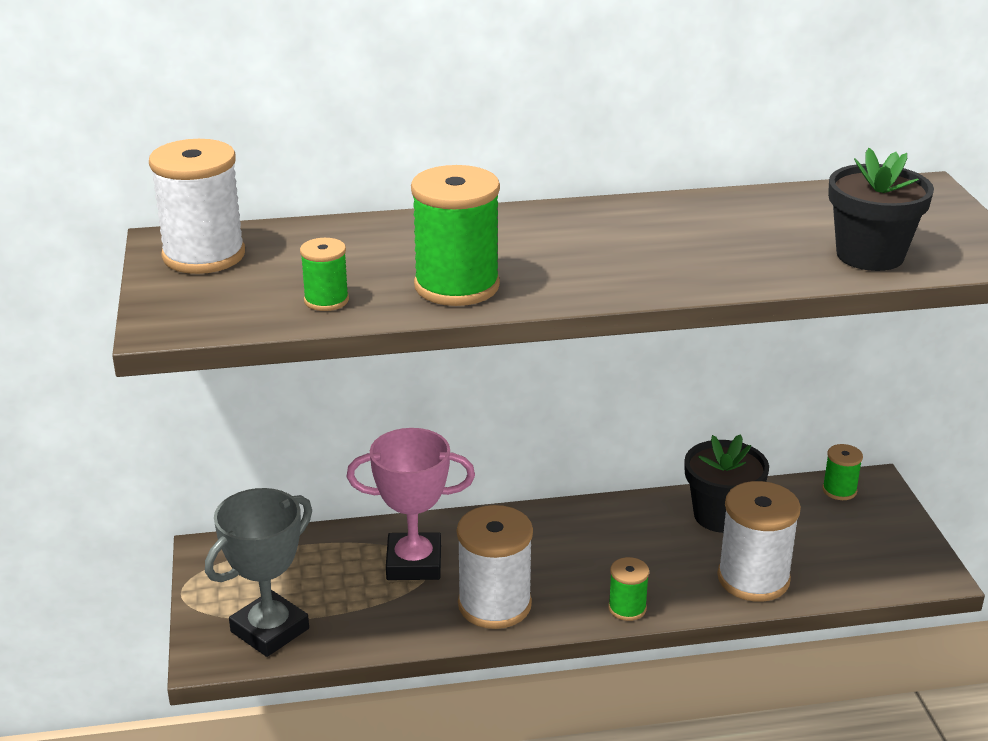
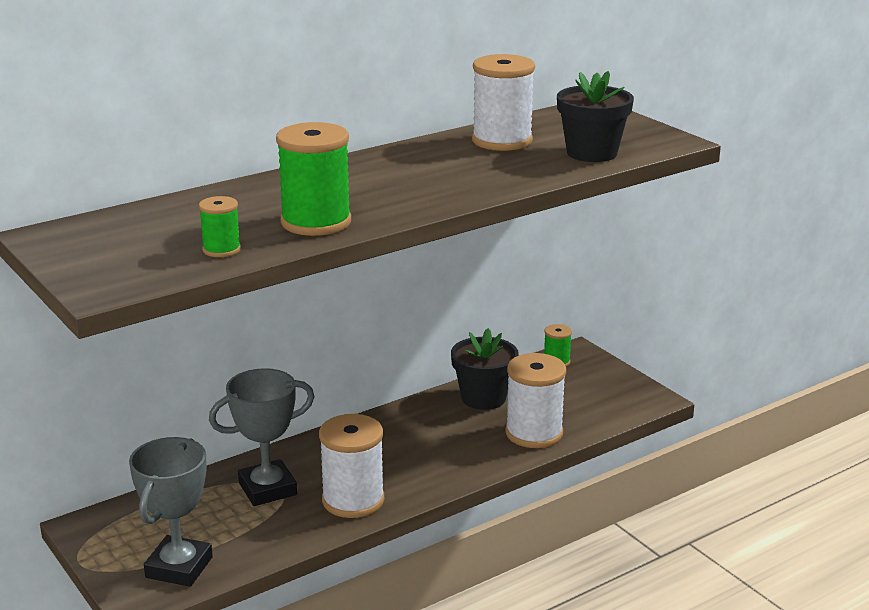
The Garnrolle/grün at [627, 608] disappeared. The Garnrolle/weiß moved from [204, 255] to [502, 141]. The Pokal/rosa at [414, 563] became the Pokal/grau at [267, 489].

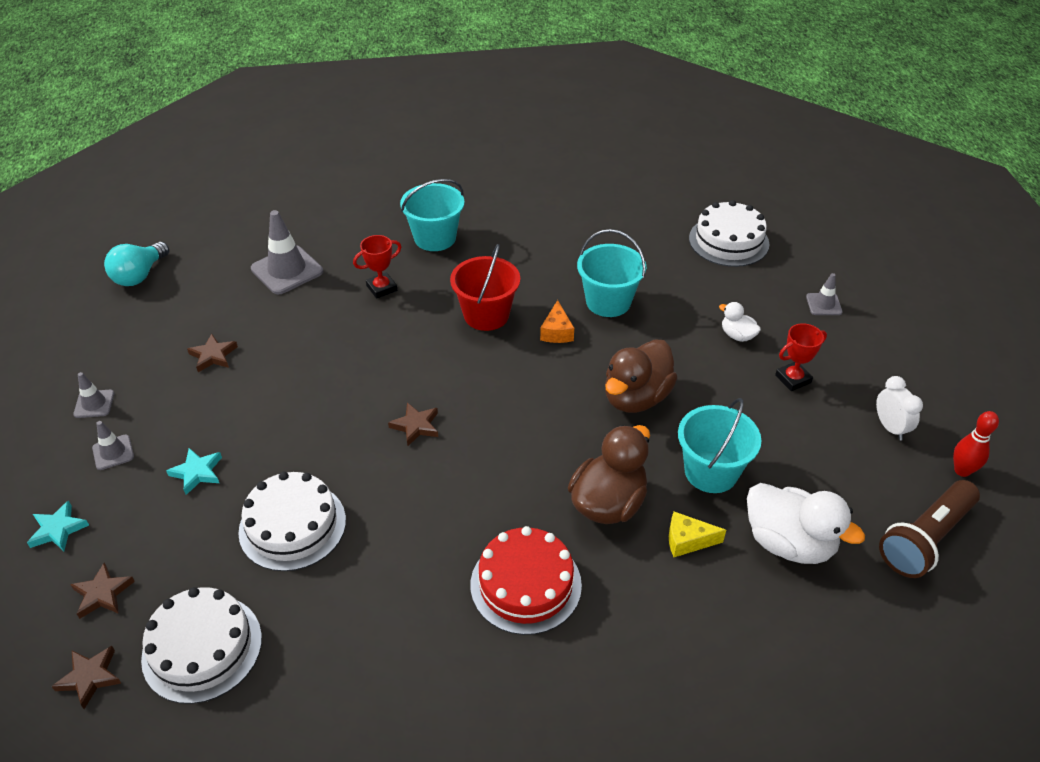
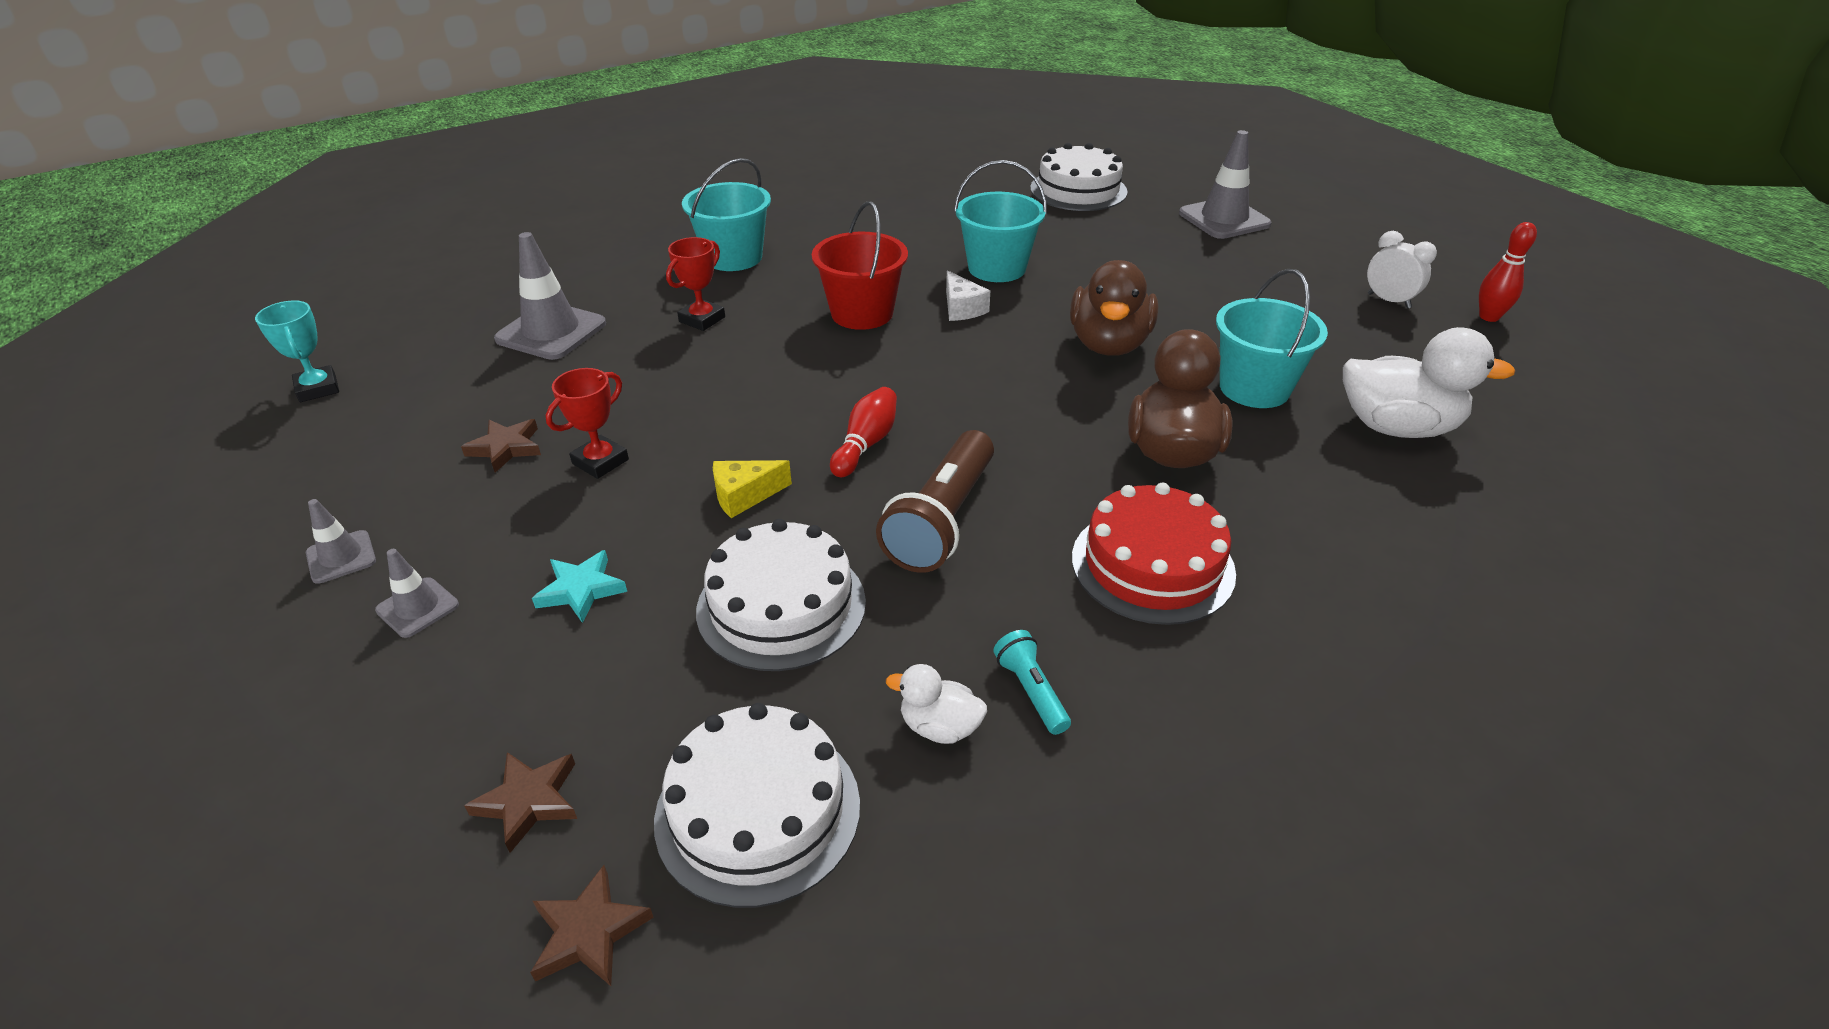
The Stern/türkis at [58, 529] disappeared. The Taschenlampe/türkis at [1031, 691] appeared. The Käse/gelb moved from [687, 541] to [744, 496]. The Ente/weiß moved from [737, 335] to [939, 727]. The Pokal/rot moved from [793, 379] to [600, 462]. The Taschenlampe/braun moved from [925, 539] to [941, 520]. The Glühbirne/türkis at [139, 275] was replaced by the Pokal/türkis at [318, 388]. The Stern/braun at [416, 426] was replaced by the Bowlingkegel/rot at [866, 444]. The Käse/orange at [557, 332] became the Käse/weiß at [962, 308]. The Leitkegel/grau at [823, 304] changed to 1.88 times the size.

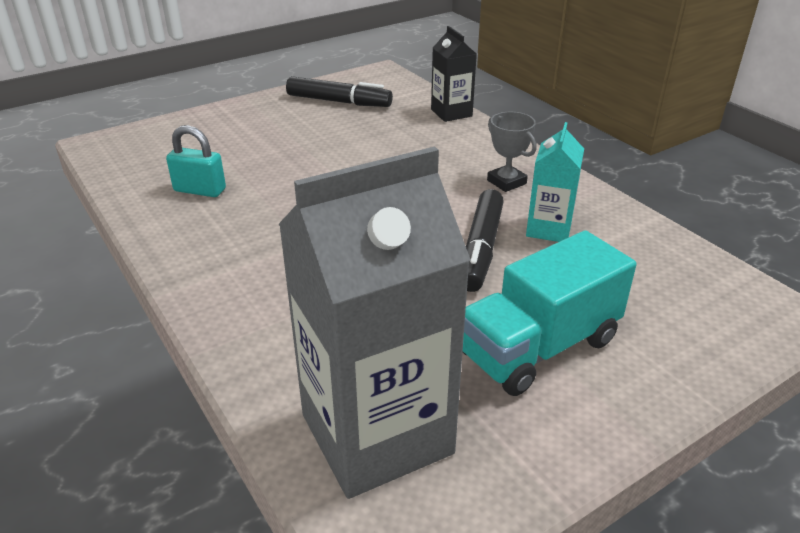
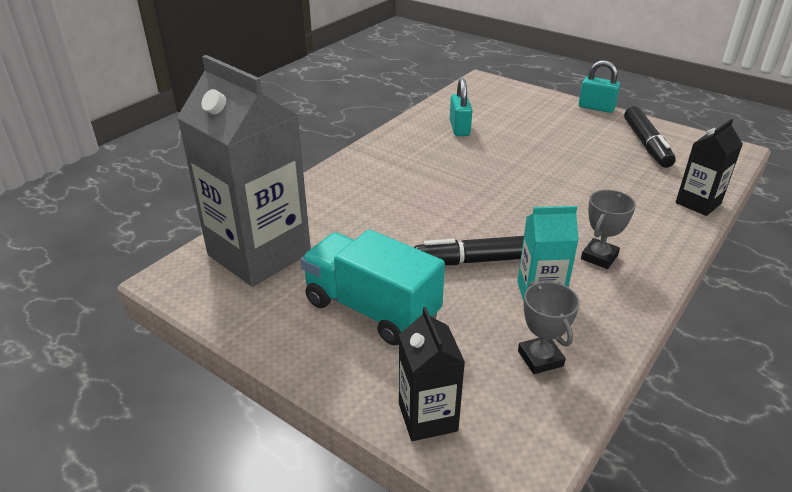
The Getränkekarton/schwarz at [428, 417] appeared. The Pokal/grau at [540, 358] appeared. The Vorhängeschloss/türkis at [596, 108] appeared.

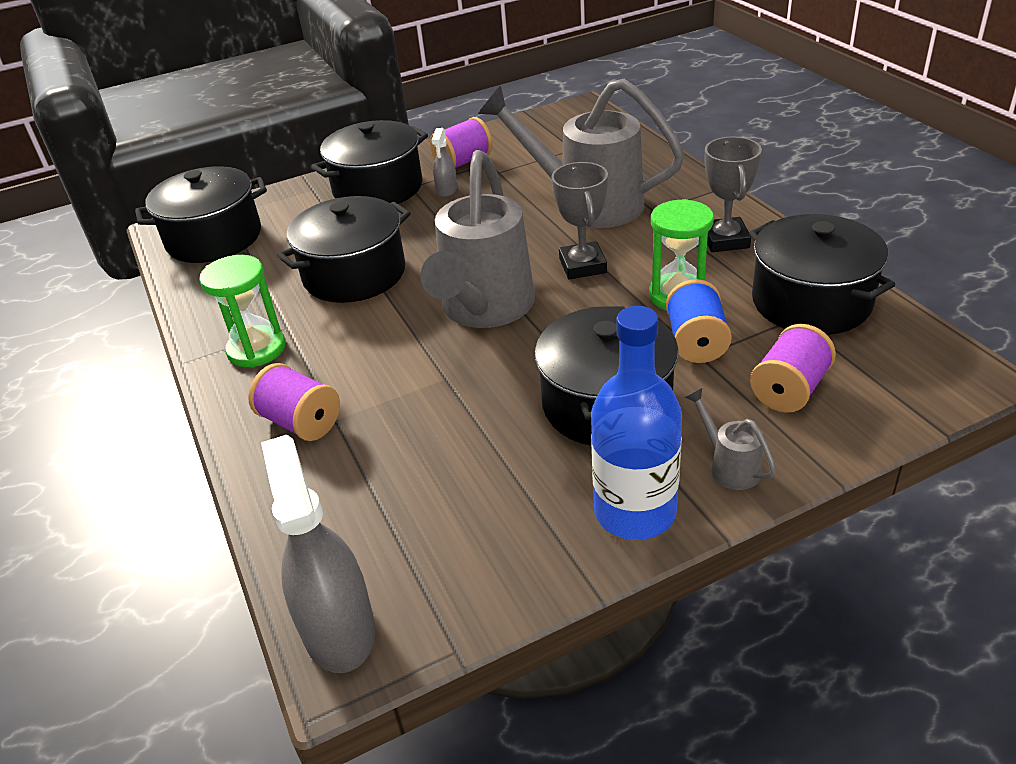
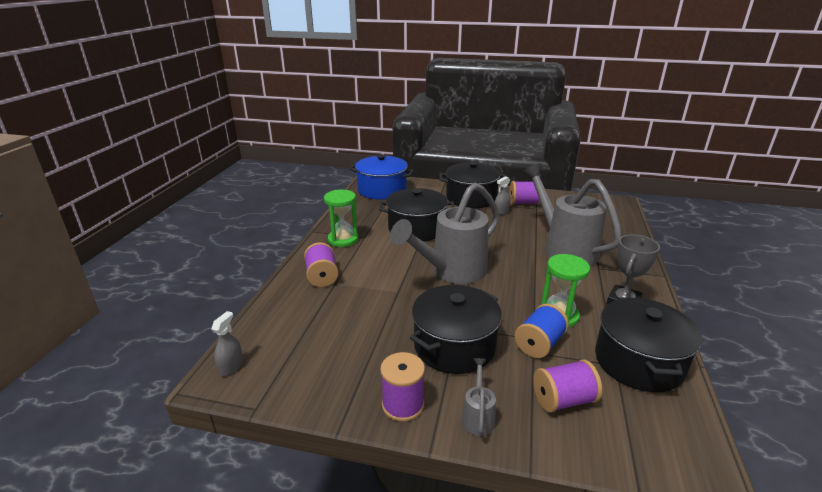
The Pokal/grau at [582, 266] disappeared. The Flasche/blau at [635, 512] was replaced by the Garnrolle/lila at [403, 405]. The Kochtopf/schwarz at [214, 238] became the Kochtopf/blau at [382, 190]. The Sprühflasche/grau at [339, 629] changed to 0.50 times the size.

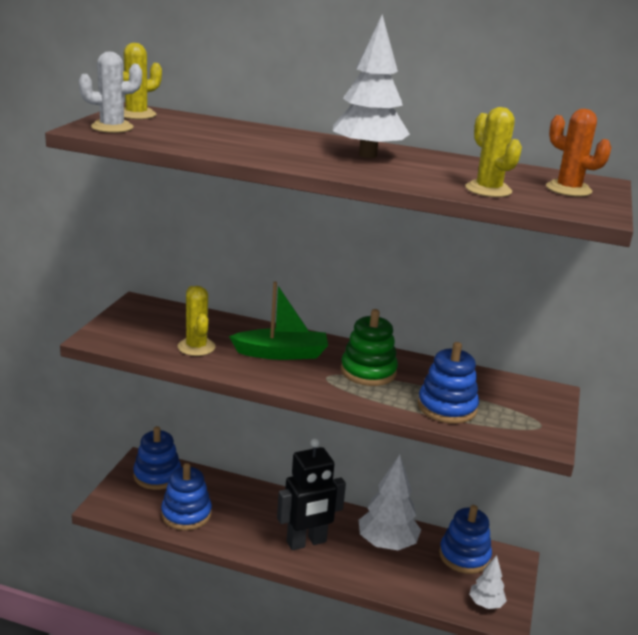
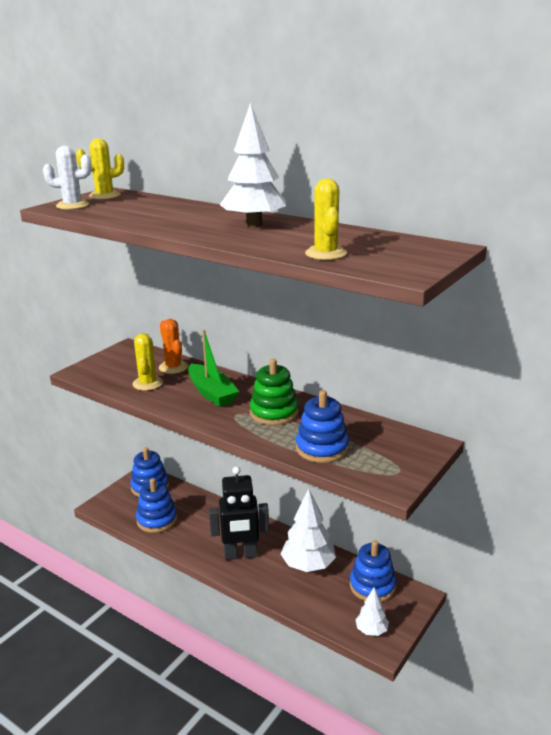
The Kaktus/orange moved from [568, 189] to [173, 367]. The Boot/grün at [281, 353] turned 45 degrees clockwise.

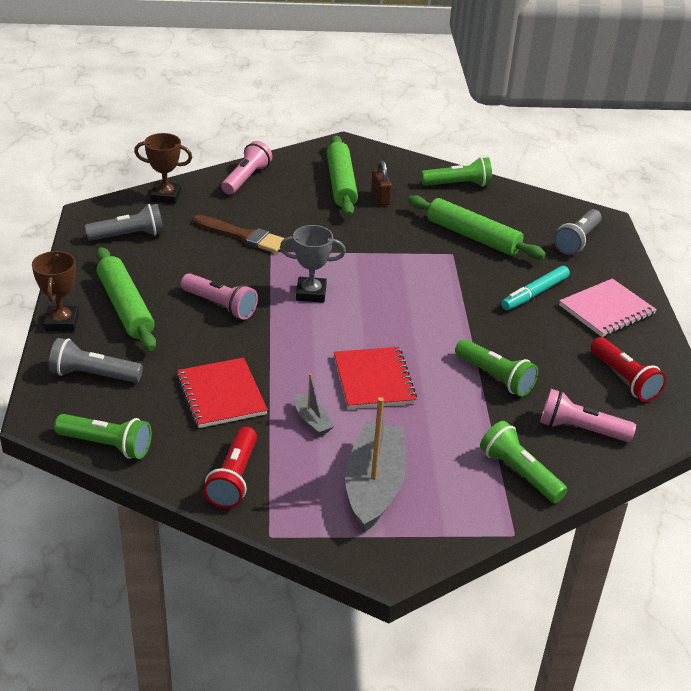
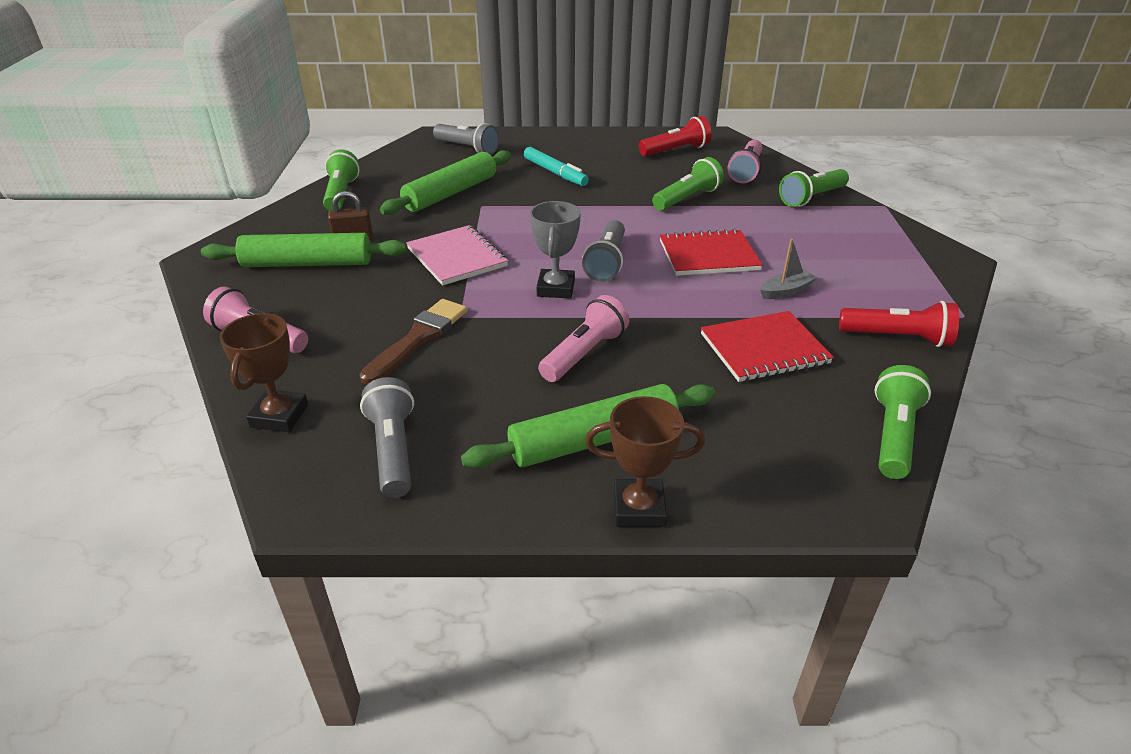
The Boot/grau at [374, 486] disappeared. The Taschenlampe/grau moved from [93, 375] to [607, 262]. The Notizbuch/rosa moved from [606, 310] to [457, 257].

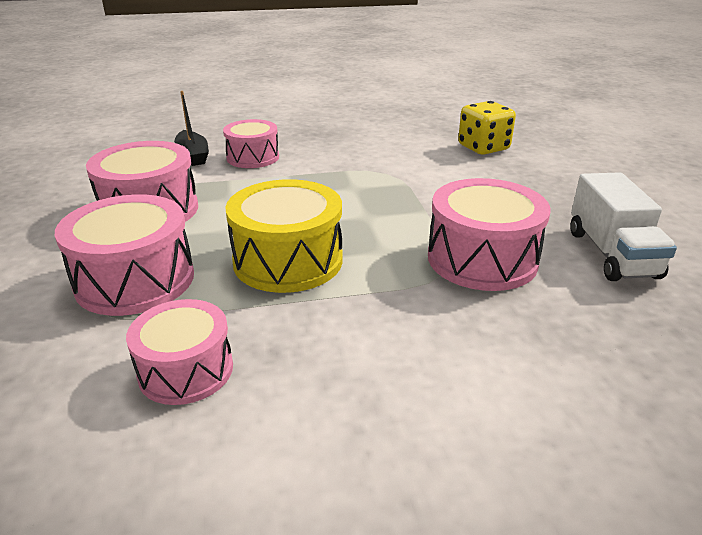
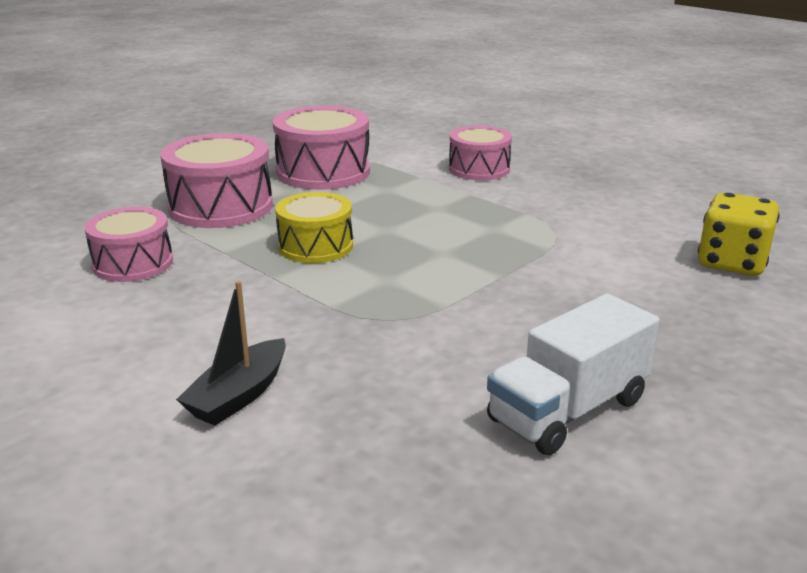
The Trommel/rosa at [482, 259] disappeared. The Boot/schwarz moved from [193, 155] to [239, 395]. The Trommel/gelb at [288, 260] changed to 0.66 times the size.

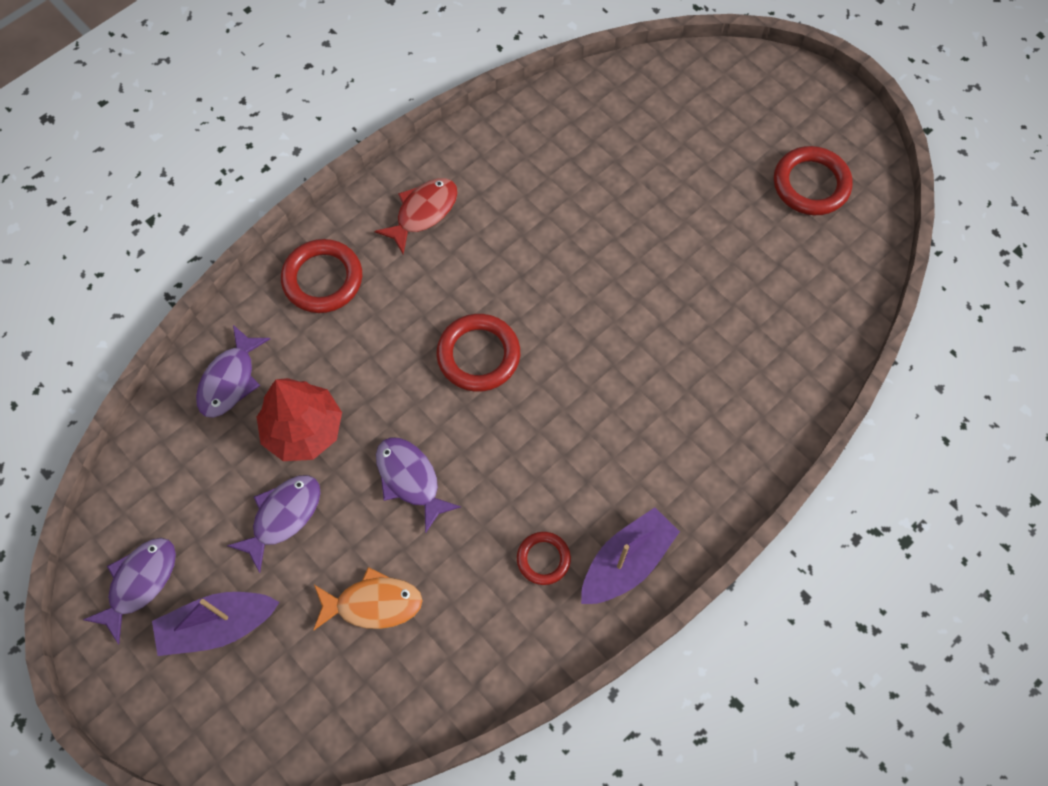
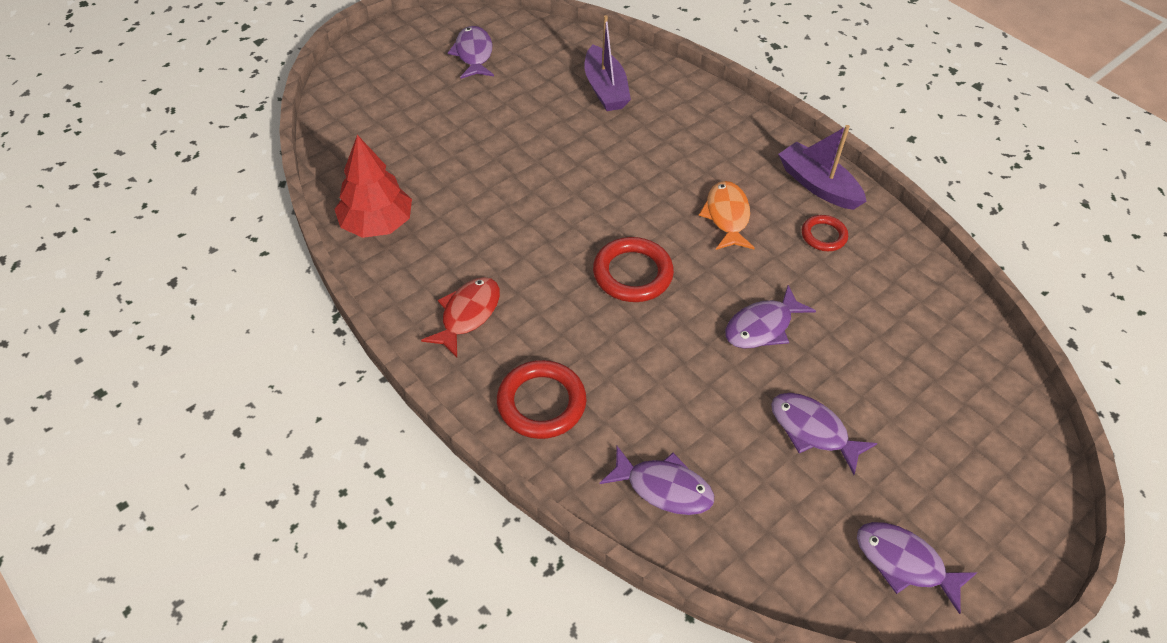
The Boot/lila moved from [218, 626] to [605, 89]. The Baum/rot moved from [304, 430] to [377, 223]. The Fisch/orange moved from [373, 604] to [727, 216]. The Ring/rot at [811, 184] was replaced by the Fisch/lila at [473, 54]. The Fisch/rot at [423, 212] turned 75 degrees clockwise.

